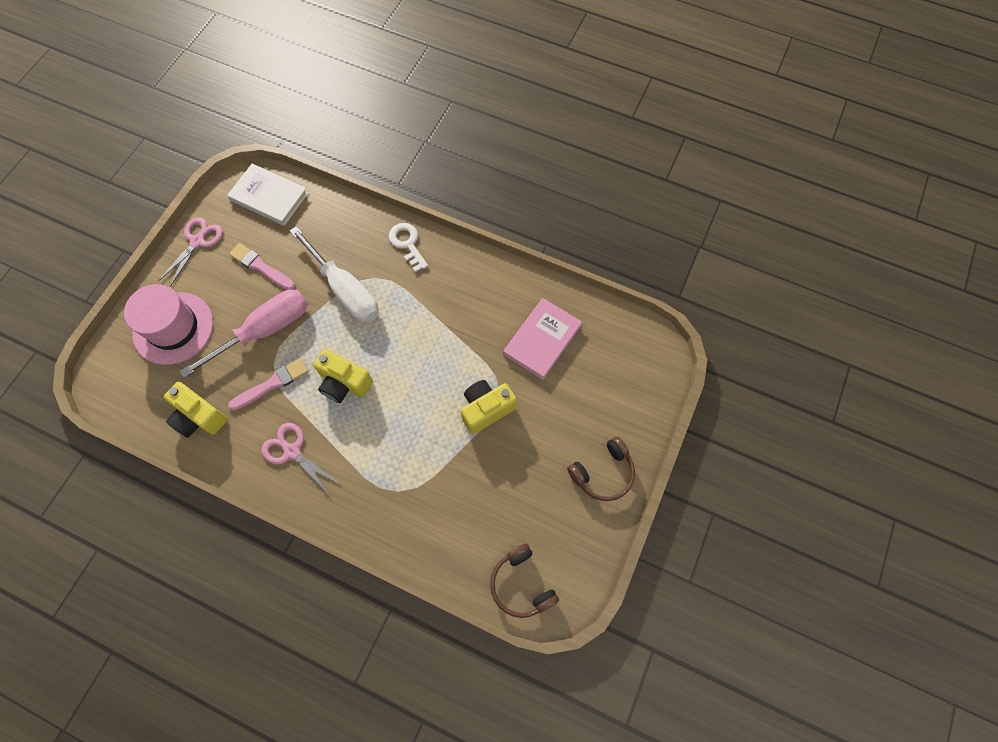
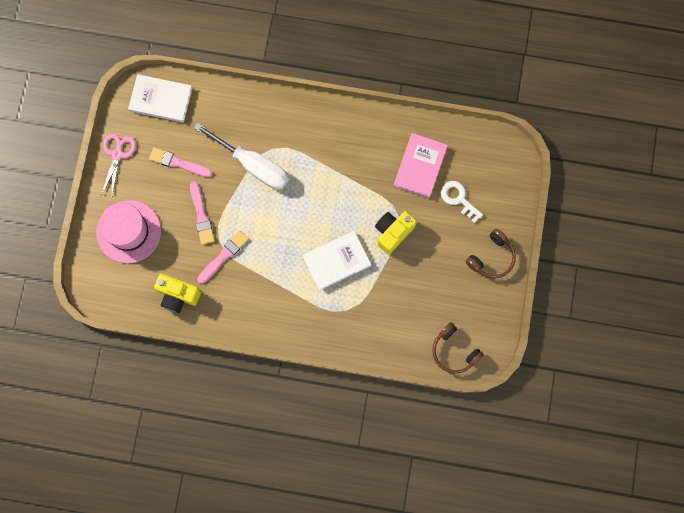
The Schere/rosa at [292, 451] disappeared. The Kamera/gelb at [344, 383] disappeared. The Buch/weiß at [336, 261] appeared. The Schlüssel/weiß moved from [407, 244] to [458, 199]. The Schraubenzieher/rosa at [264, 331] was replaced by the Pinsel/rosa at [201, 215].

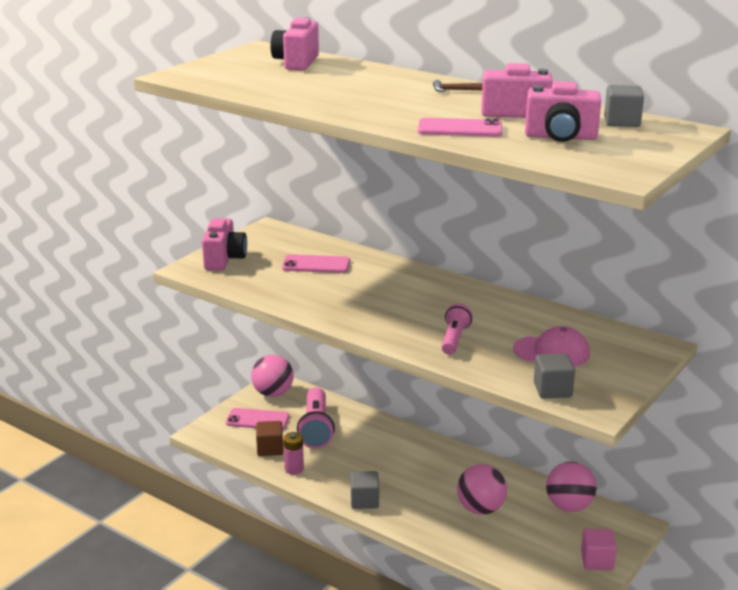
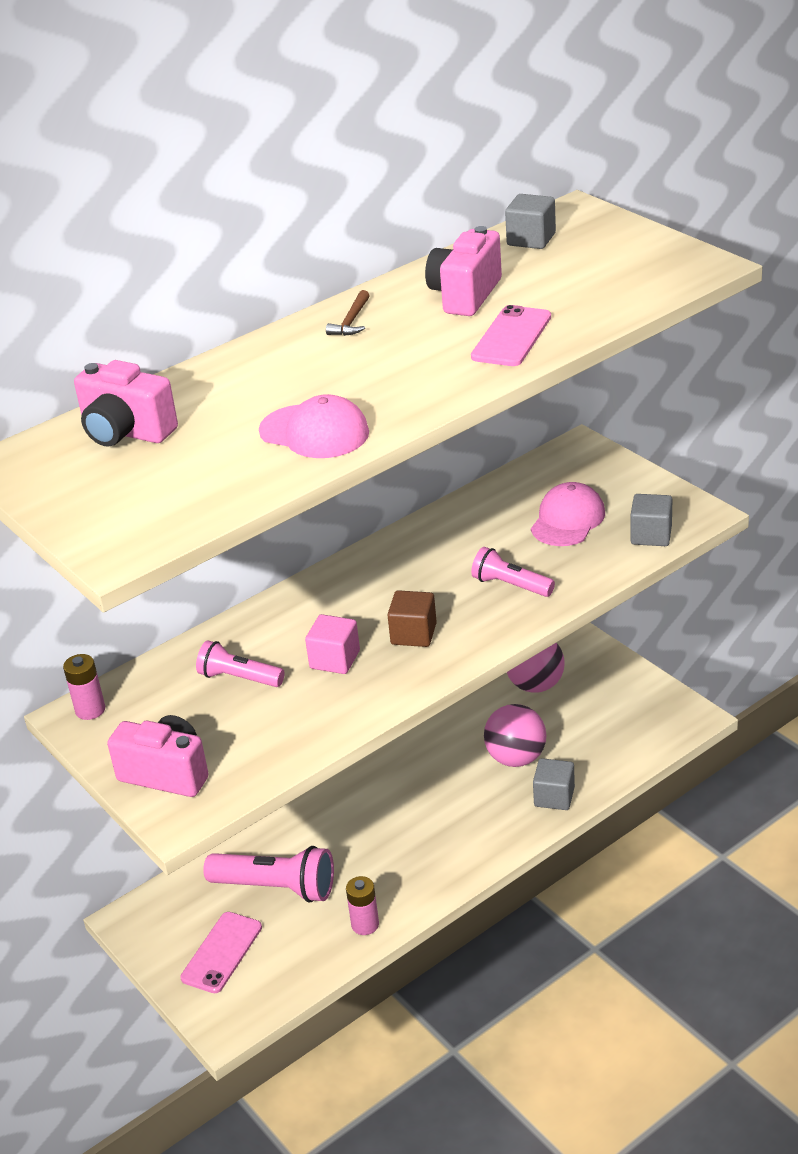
The Ball/rosa at [273, 393] disappeared. The Kamera/rosa at [560, 137] disappeared. The Batterie/rosa at [90, 710] appeared. The Kappe/rosa at [314, 432] appeared. The Kubus/braun moved from [270, 449] to [413, 634]. The Kubus/grau moved from [364, 500] to [554, 797]. The Kubus/rosa moved from [597, 561] to [335, 659]. The Handy/rosa at [316, 265] was replaced by the Taschenlampe/rosa at [239, 678].

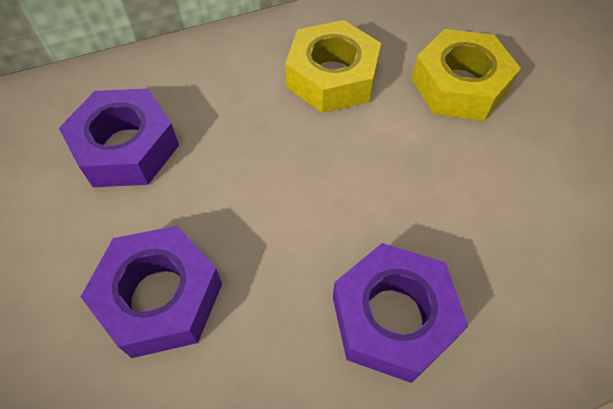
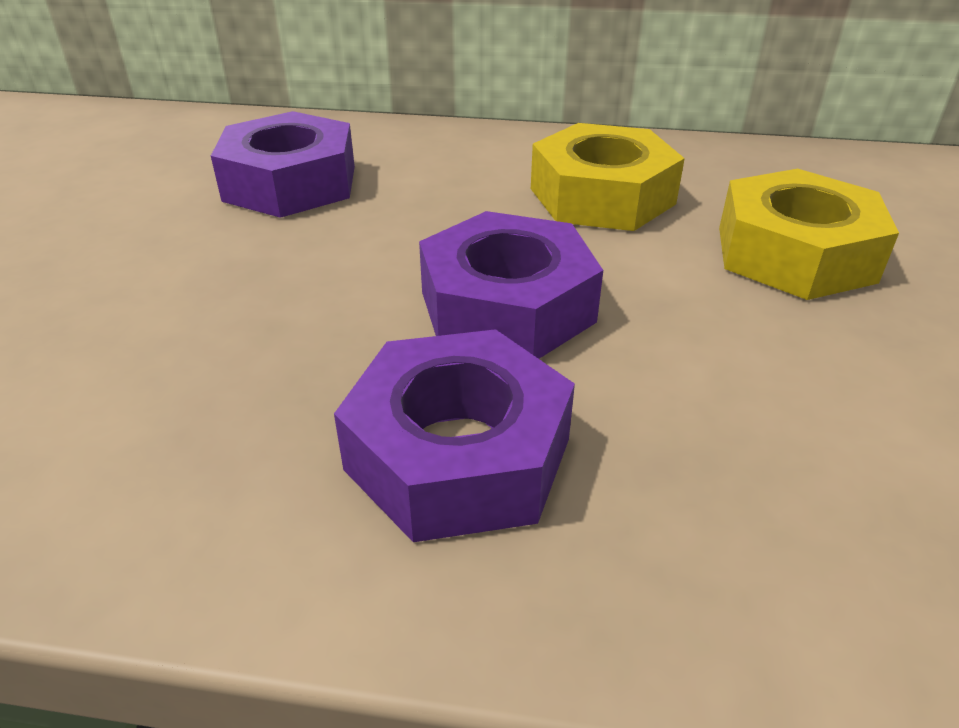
The Sechskantmutter/lila moved from [160, 297] to [507, 307].

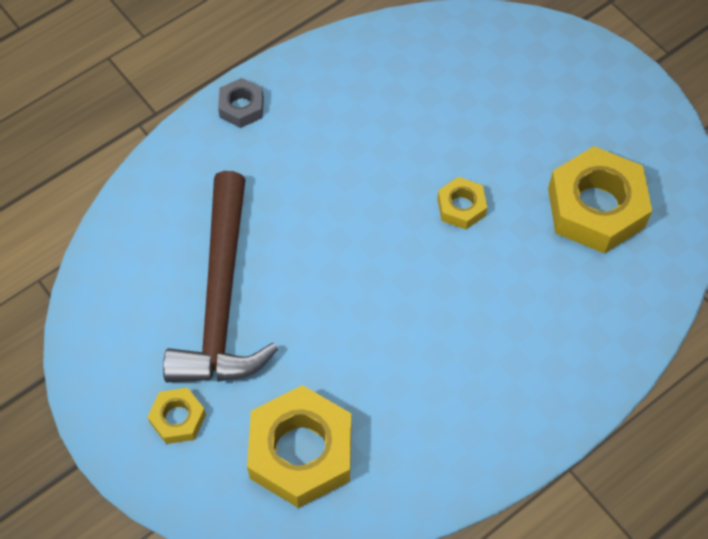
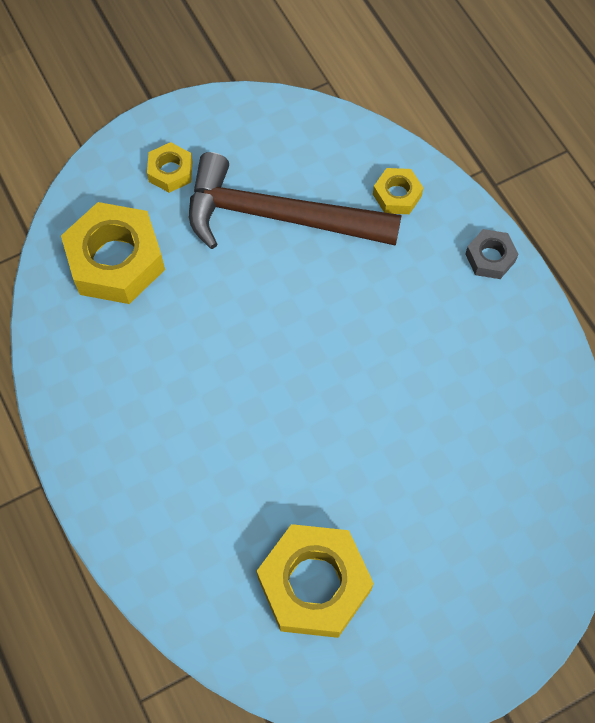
The Sechskantmutter/gelb moved from [461, 207] to [397, 195].

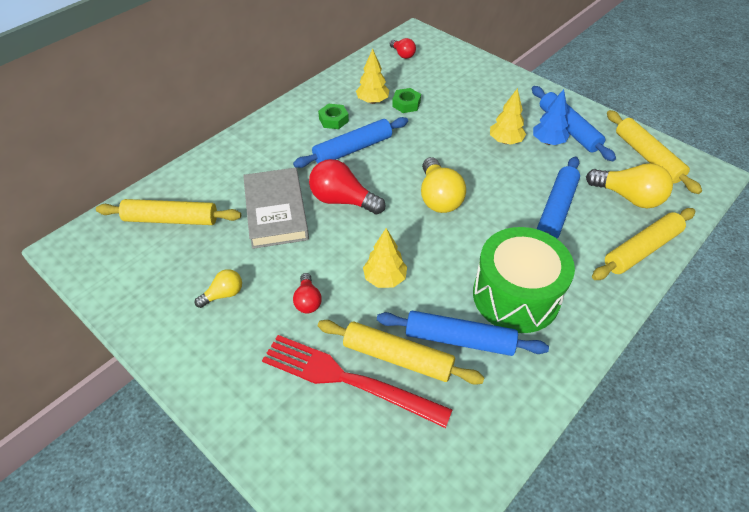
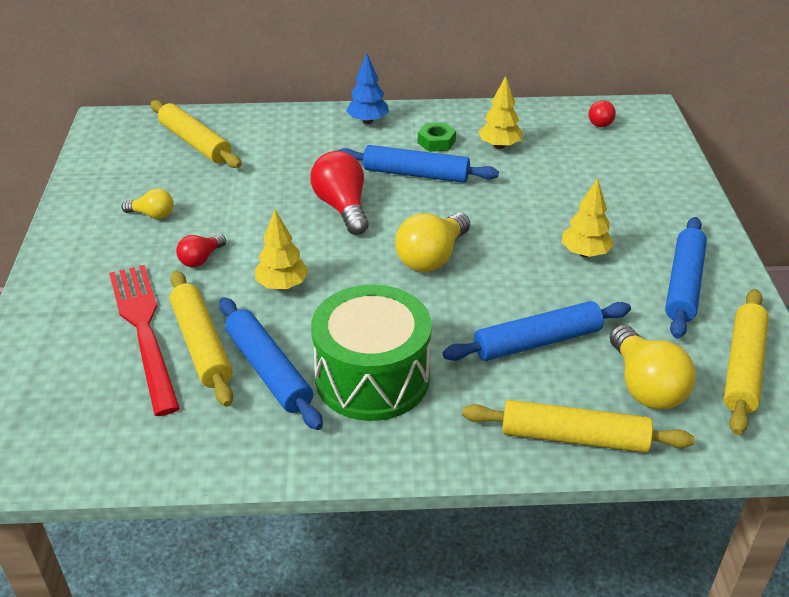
The Buch/grau at [276, 211] disappeared. The Sechskantmutter/grün at [406, 104] disappeared. The Baum/blau moved from [548, 142] to [368, 121].

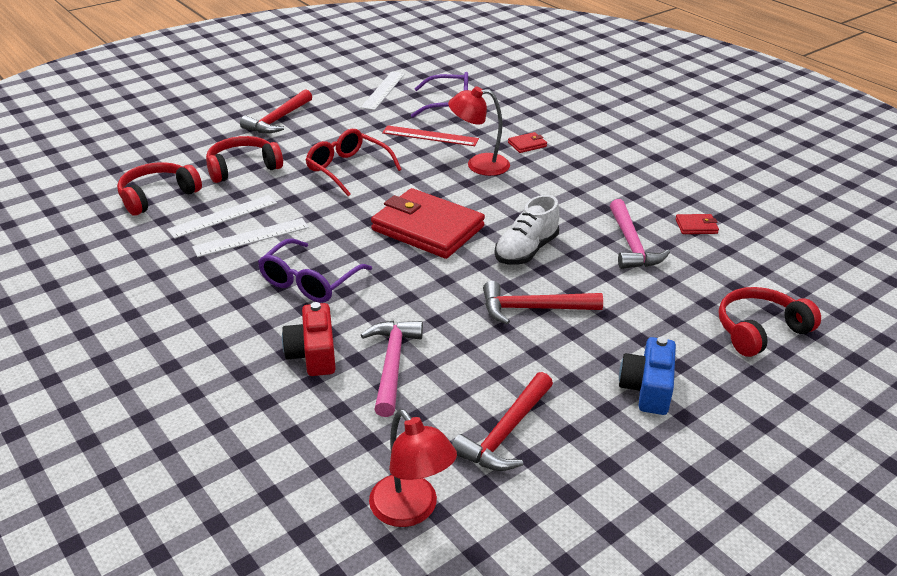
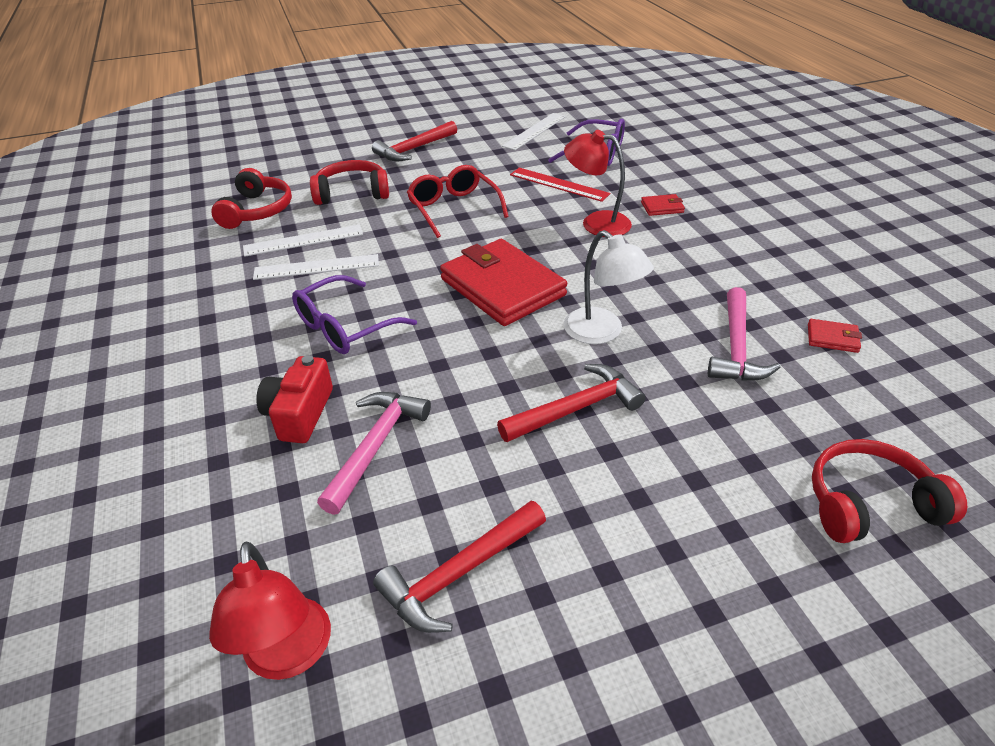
The Kamera/blau at [647, 388] disappeared. The Schuh/weiß at [526, 250] was replaced by the Lampe/weiß at [601, 333]. The Kopfhörer/rot at [157, 196] turned 120 degrees clockwise. The Hammer/rot at [533, 309] turned 135 degrees clockwise.

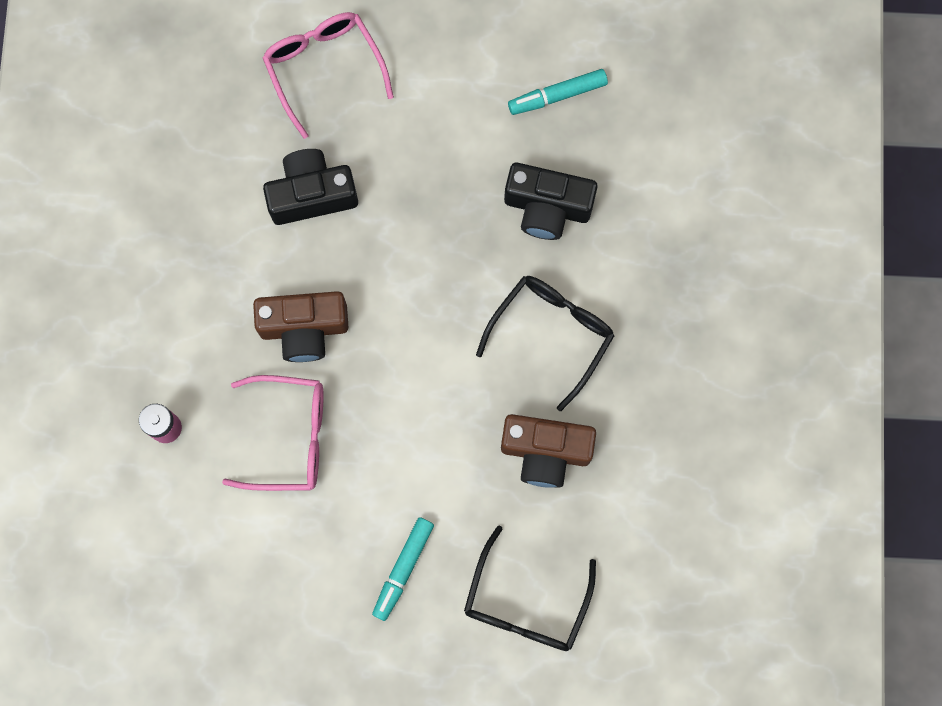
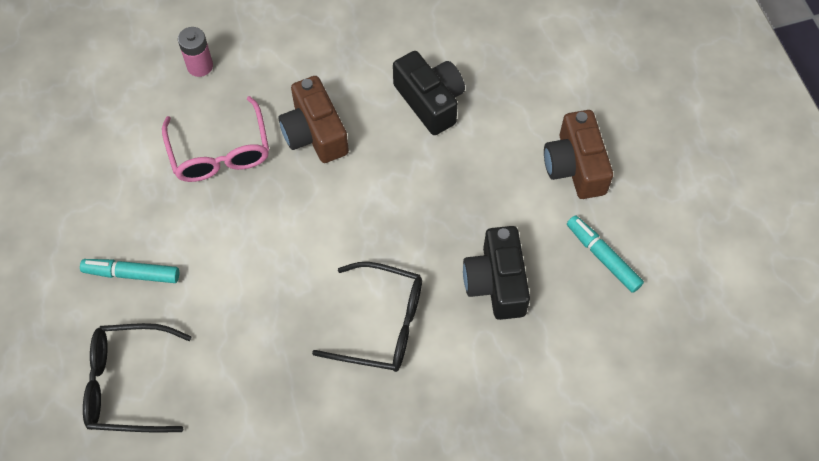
The Brille/rosa at [324, 68] disappeared. The Kamera/braun moved from [545, 452] to [575, 166].

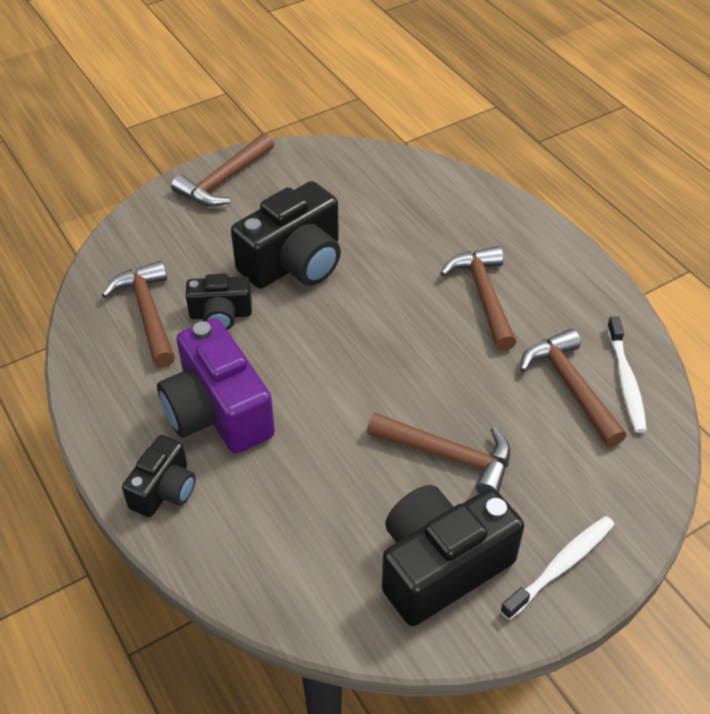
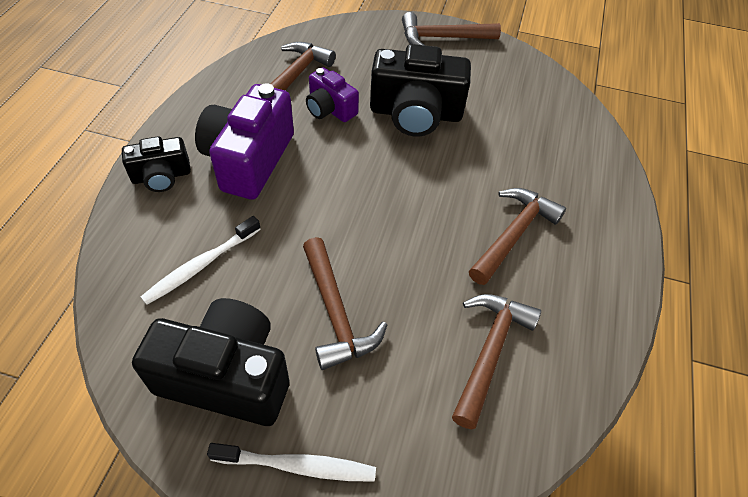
The Zahnbürste/weiß moved from [625, 381] to [201, 265]. The Kamera/schwarz at [220, 315] became the Kamera/lila at [330, 109].

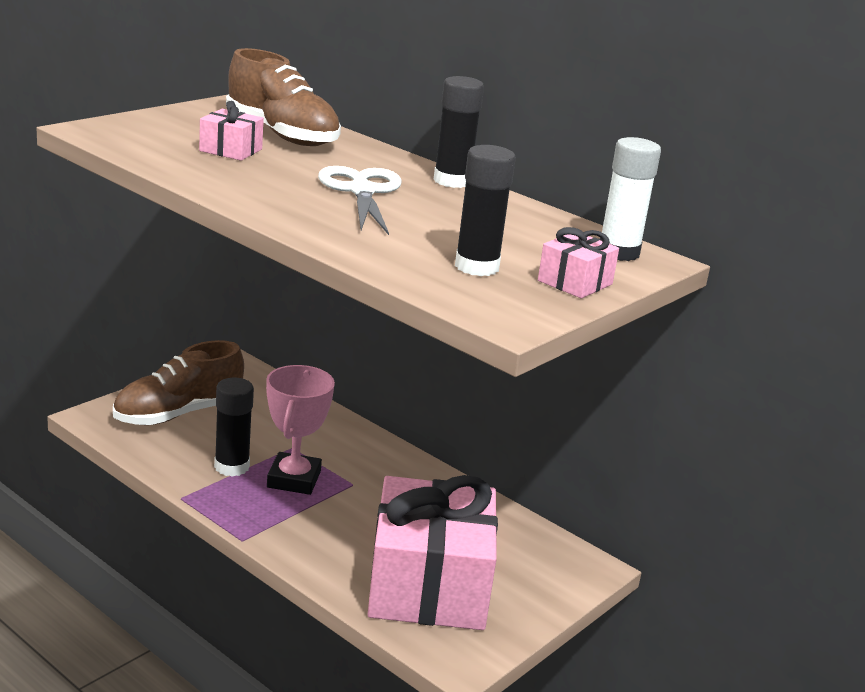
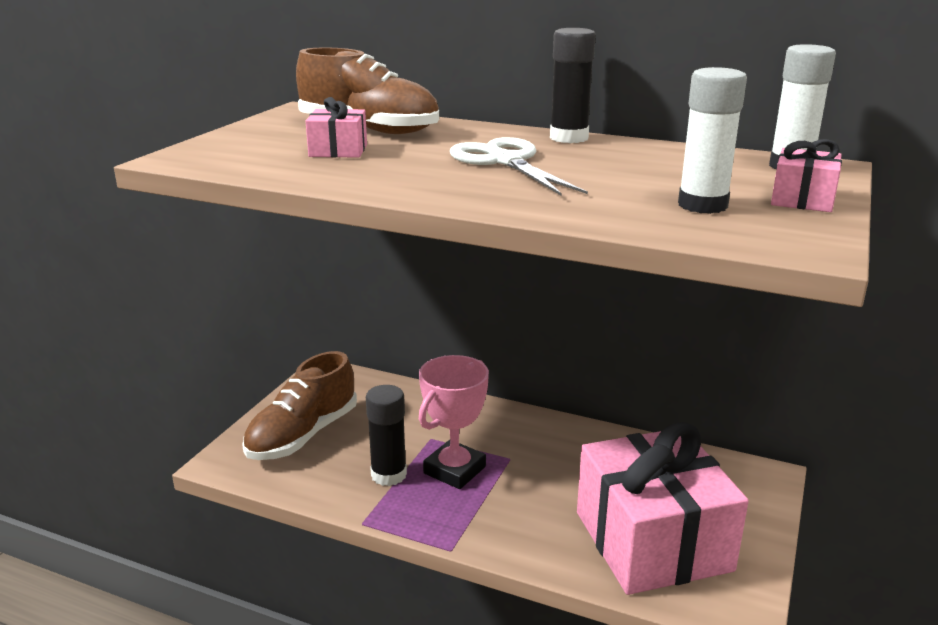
The Klebestift/schwarz at [476, 267] became the Klebestift/weiß at [702, 205]. The Pokal/rosa at [294, 479] turned 45 degrees clockwise.

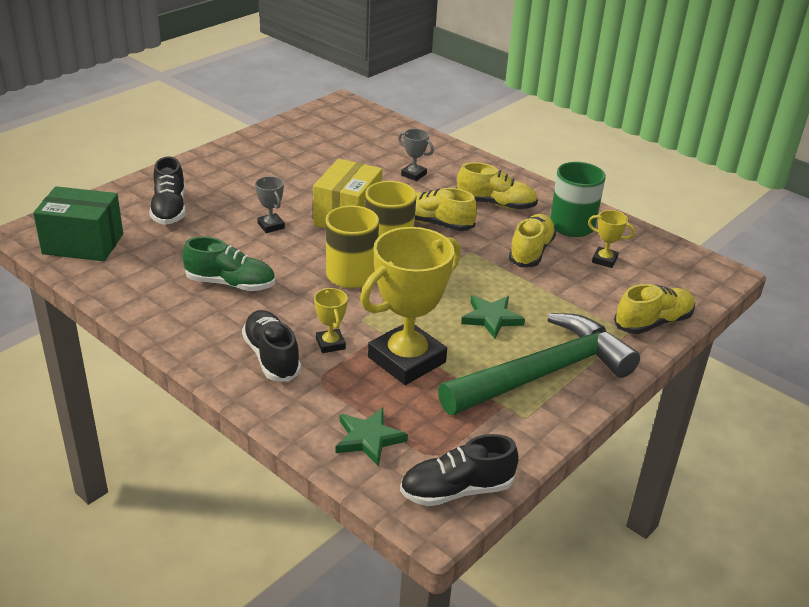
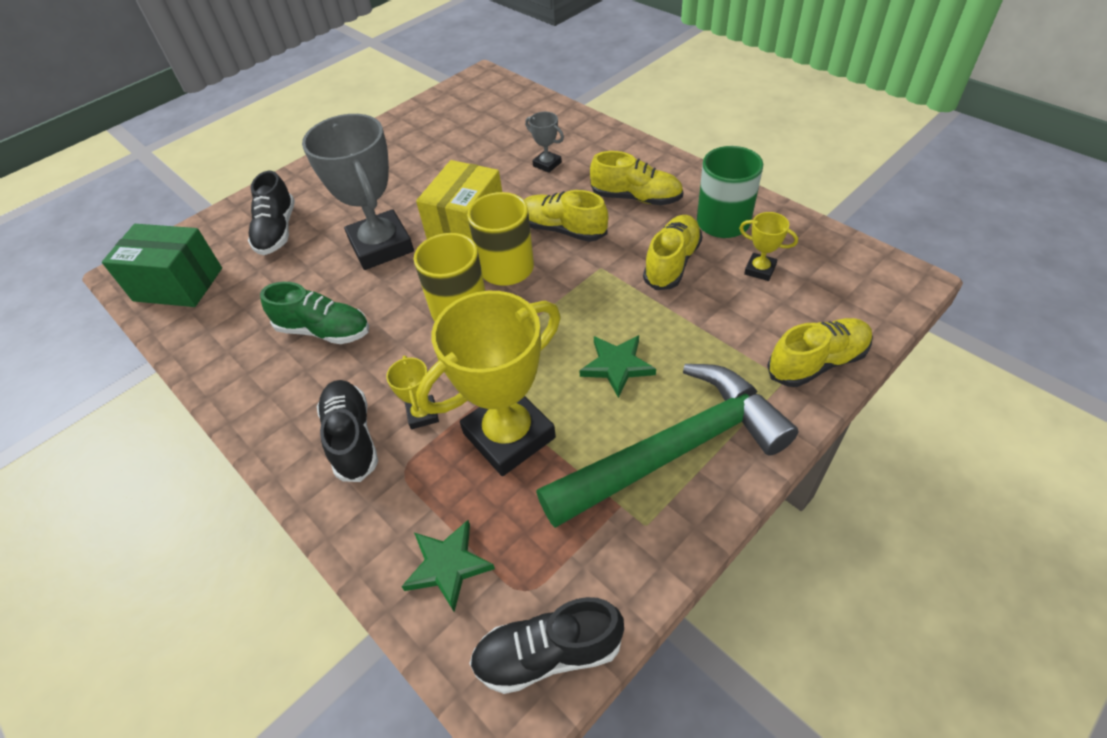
The Pokal/grau at [271, 226] changed to 2.29 times the size.

